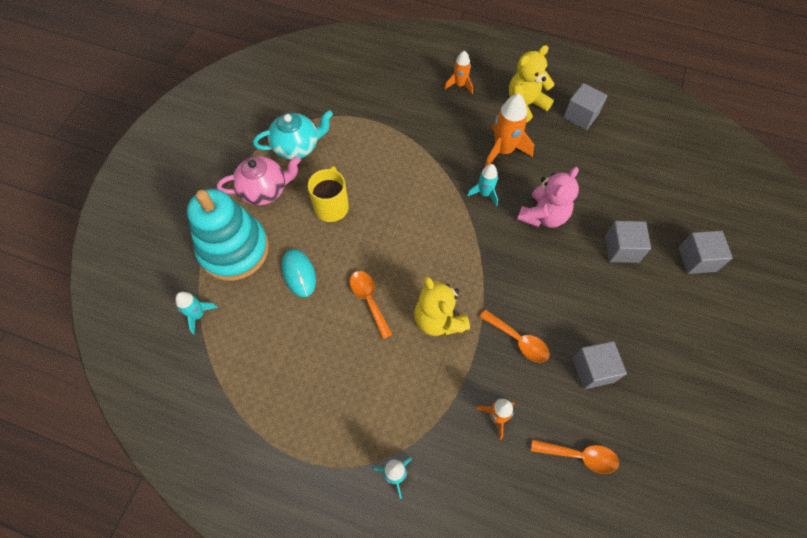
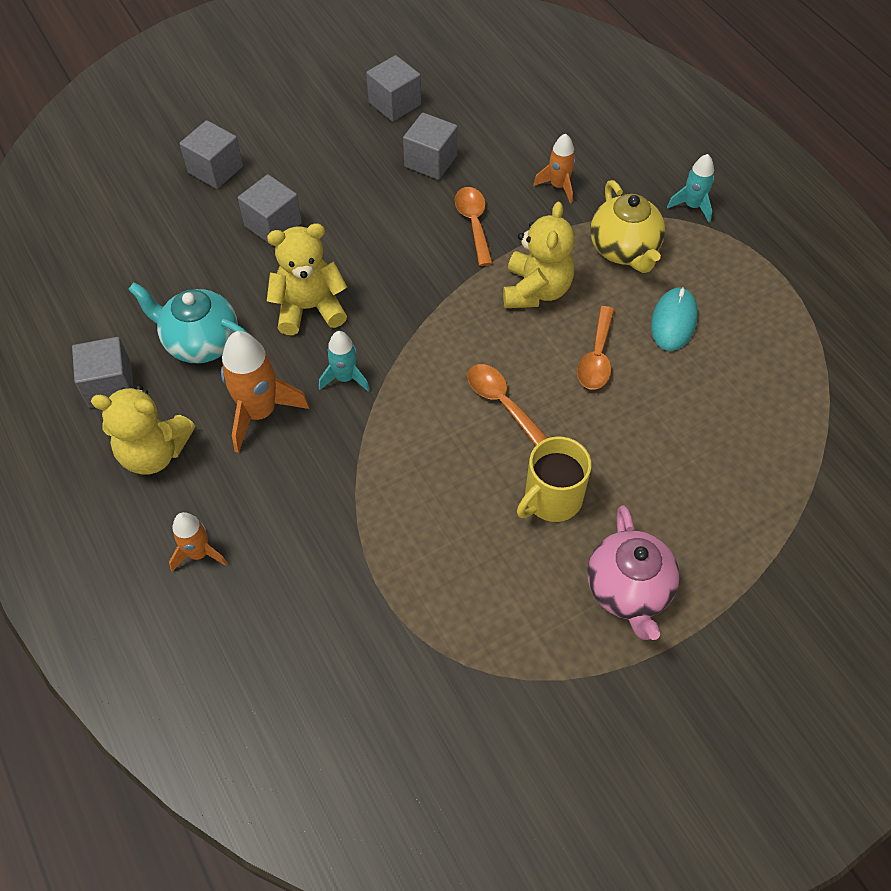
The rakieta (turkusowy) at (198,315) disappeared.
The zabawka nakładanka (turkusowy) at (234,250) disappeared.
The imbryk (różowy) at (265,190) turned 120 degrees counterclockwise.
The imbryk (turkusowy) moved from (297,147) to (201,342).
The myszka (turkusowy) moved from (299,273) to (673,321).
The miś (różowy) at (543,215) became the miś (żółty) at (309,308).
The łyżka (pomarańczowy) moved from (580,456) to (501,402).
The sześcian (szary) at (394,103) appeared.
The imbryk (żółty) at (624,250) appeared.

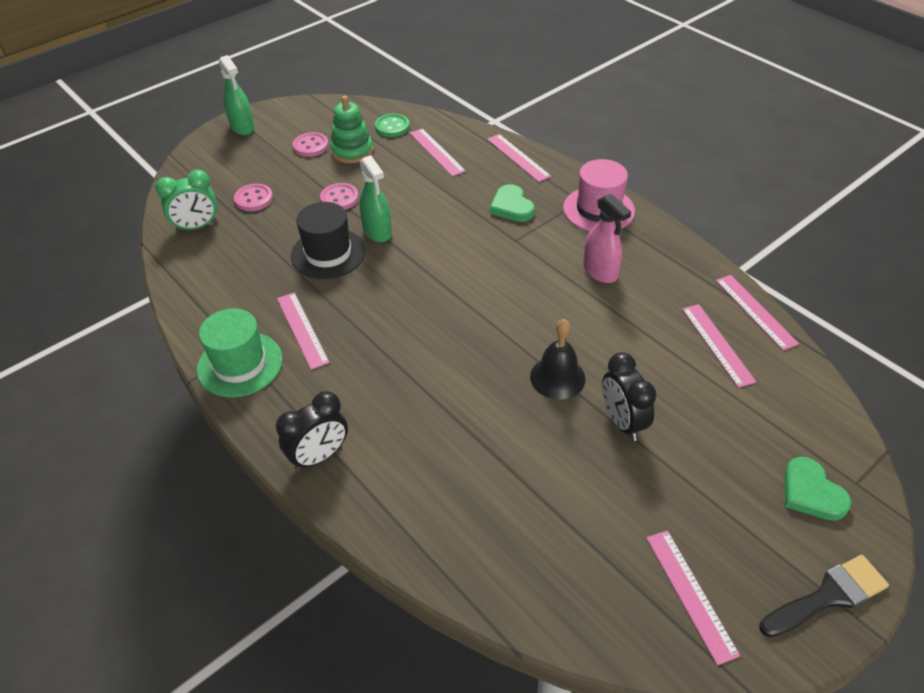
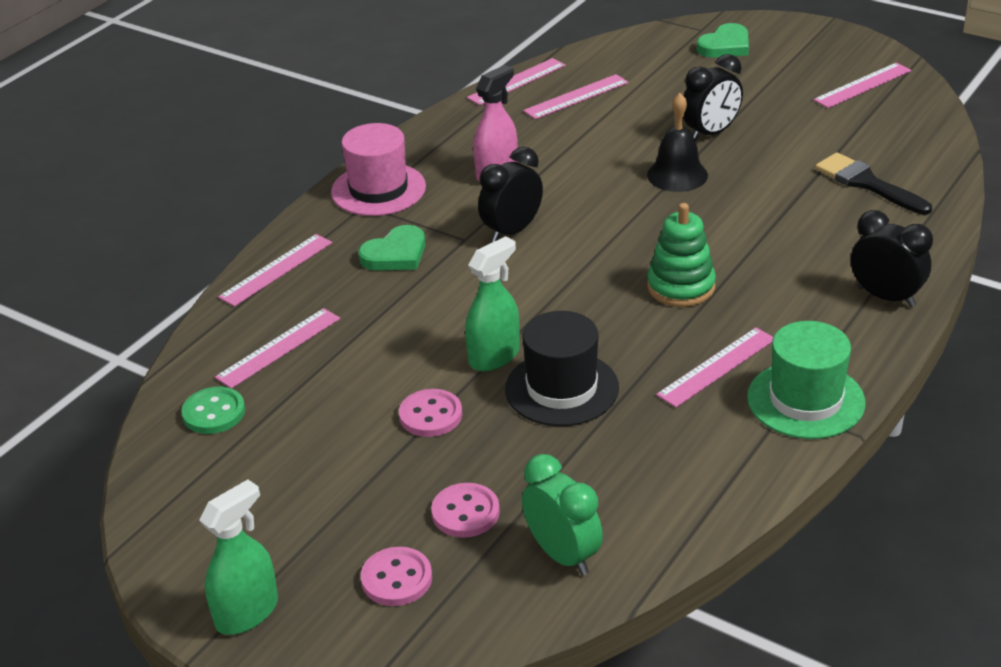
The guzik (różowy) moved from (311,146) to (396,579).
The zabawka nakładanka (zielony) moved from (352,151) to (681,287).
The pędzel (czarny) moved from (828,596) to (867,183).
The budzik (czarny) at (512,231) appeared.

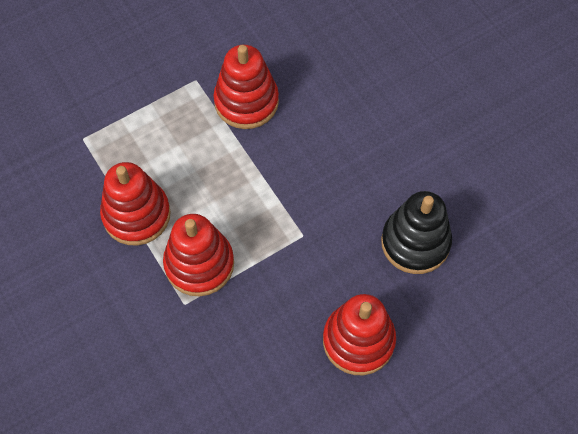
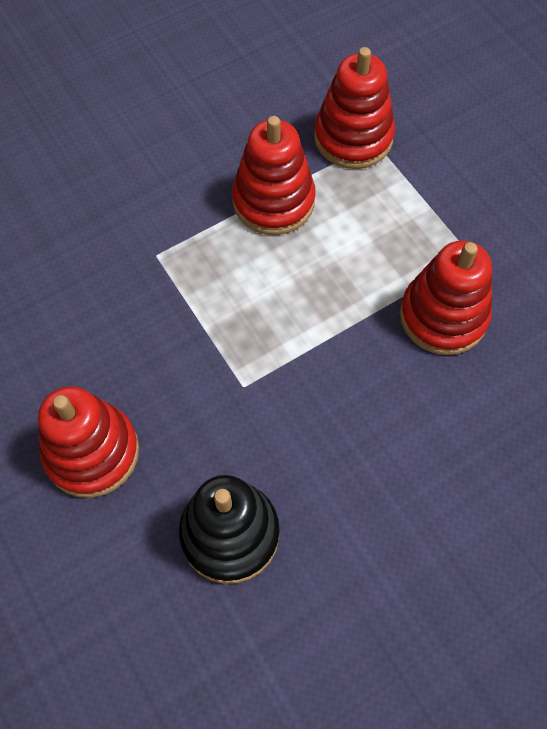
The zabawka nakładanka (czerwony) moved from (199,264) to (353,137).

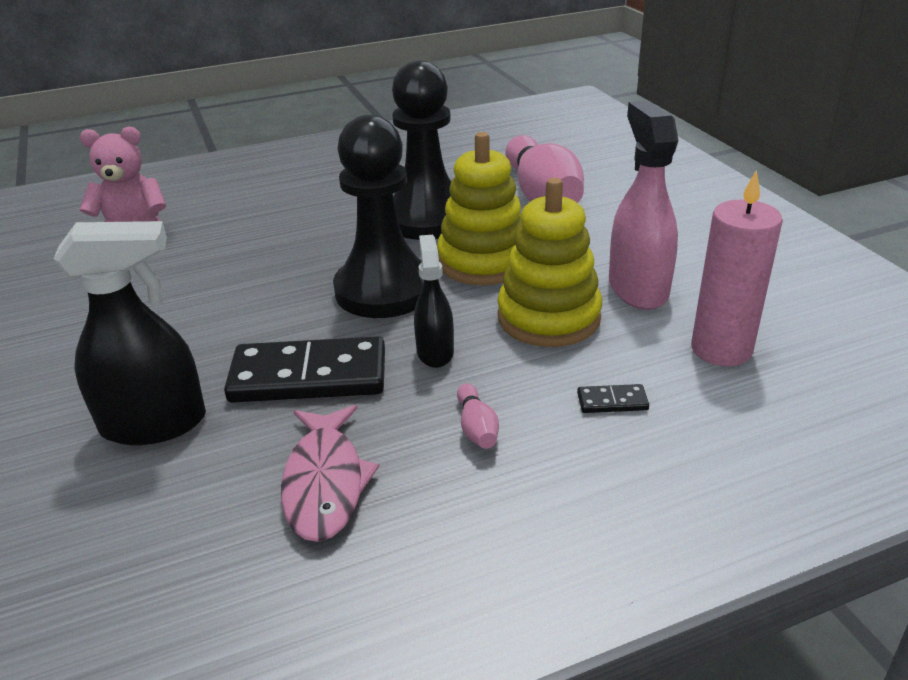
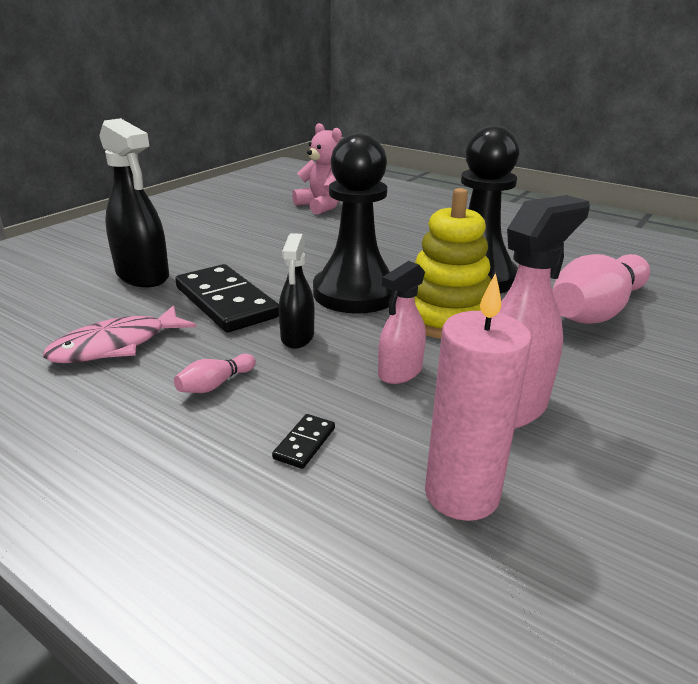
The spryskiwacz (czarny) at (435,352) turned 135 degrees clockwise.
The zabawka nakładanka (żółty) at (548,318) was replaced by the spryskiwacz (różowy) at (400,372).
The kostka domina (czarny) at (612,401) turned 60 degrees clockwise.

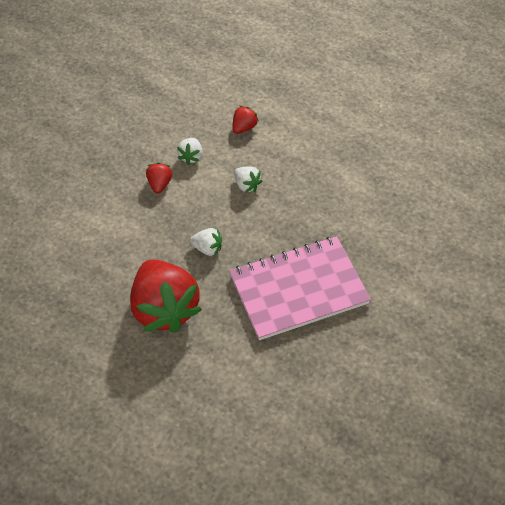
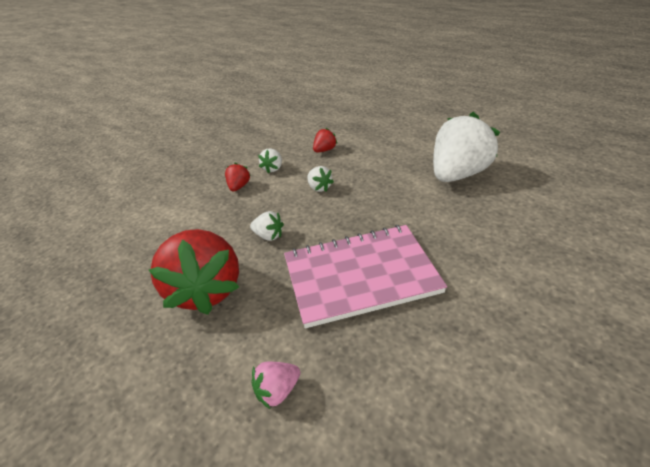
The truskawka (różowy) at (277,391) appeared.
The truskawka (biały) at (457,174) appeared.

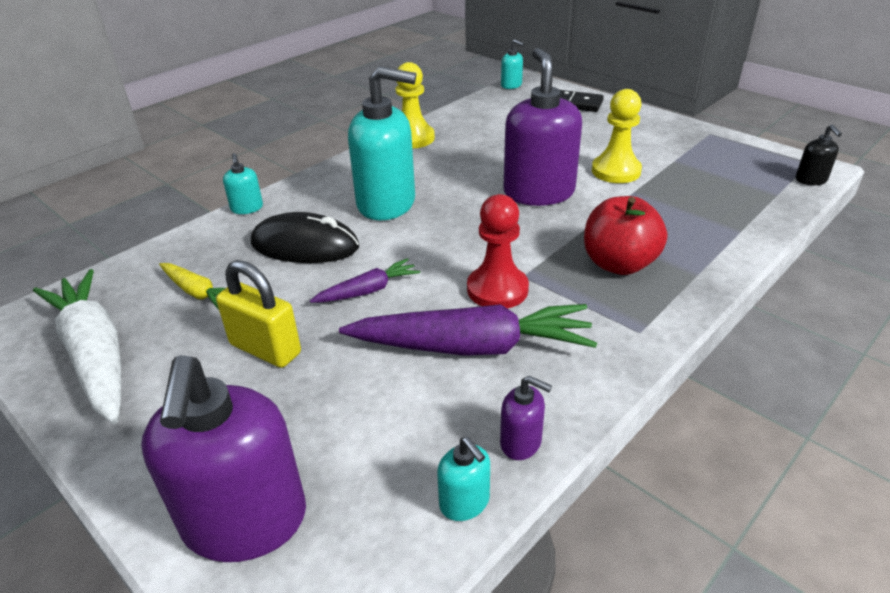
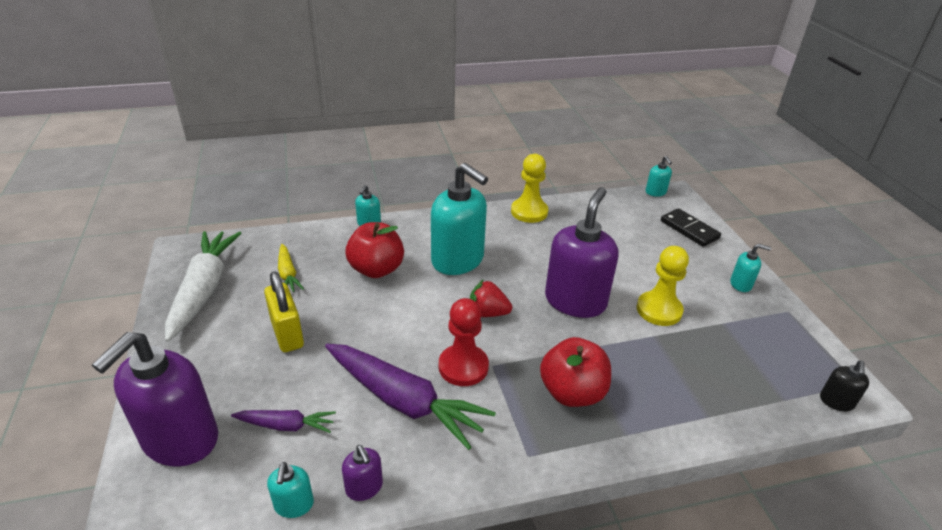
The myszka (czarny) at (305,245) was replaced by the jabłko (czerwony) at (376,269).
The marchewka (fioletowy) moved from (368,291) to (286,425).
The truskawka (czerwony) at (487,313) appeared.
The dozownik mydła (turkusowy) at (741,284) appeared.

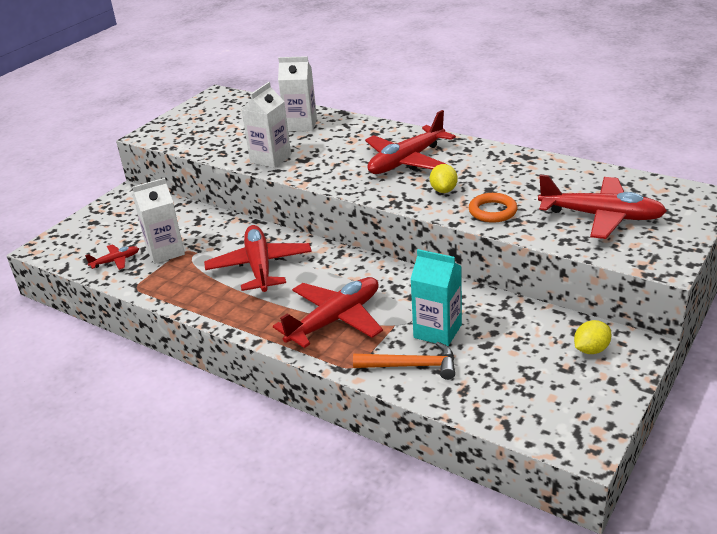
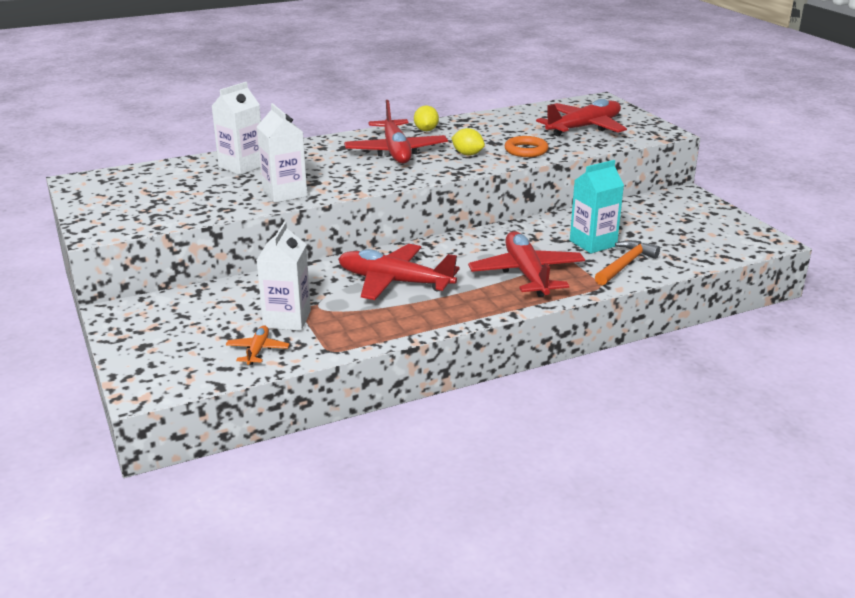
The samolot (czerwony) at (116,261) became the samolot (pomarańczowy) at (258,350).
The cytryna (żółty) moved from (591,349) to (426,130).

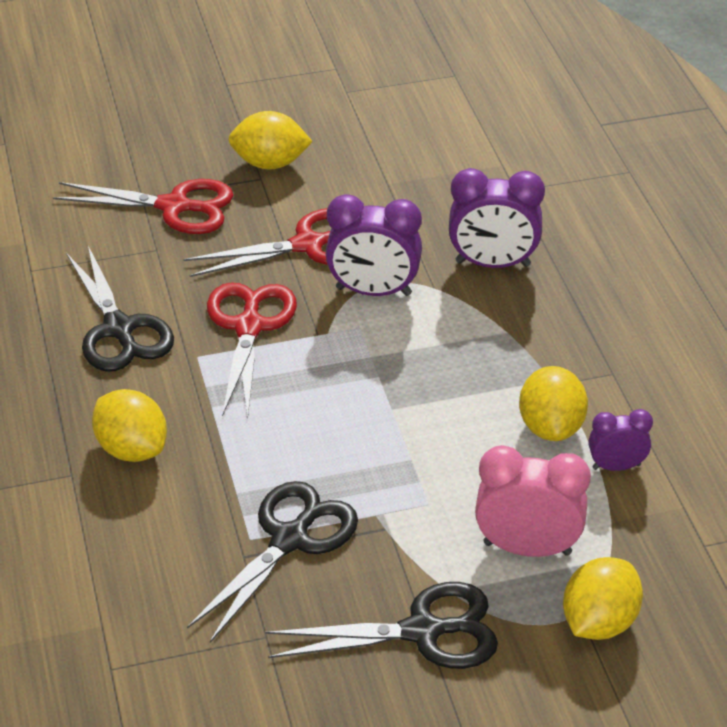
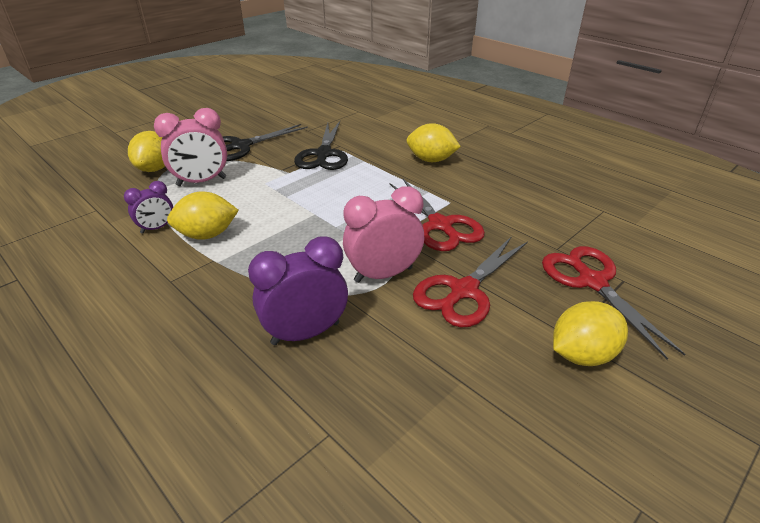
The nożyczki (czerwony) at (174,207) turned 90 degrees clockwise.
The nożyczki (czarny) at (119,329) disappeared.
The budzik (fioletowy) at (373,291) became the budzik (różowy) at (383,274).
The cytryna (żółty) at (551,427) turned 75 degrees counterclockwise.

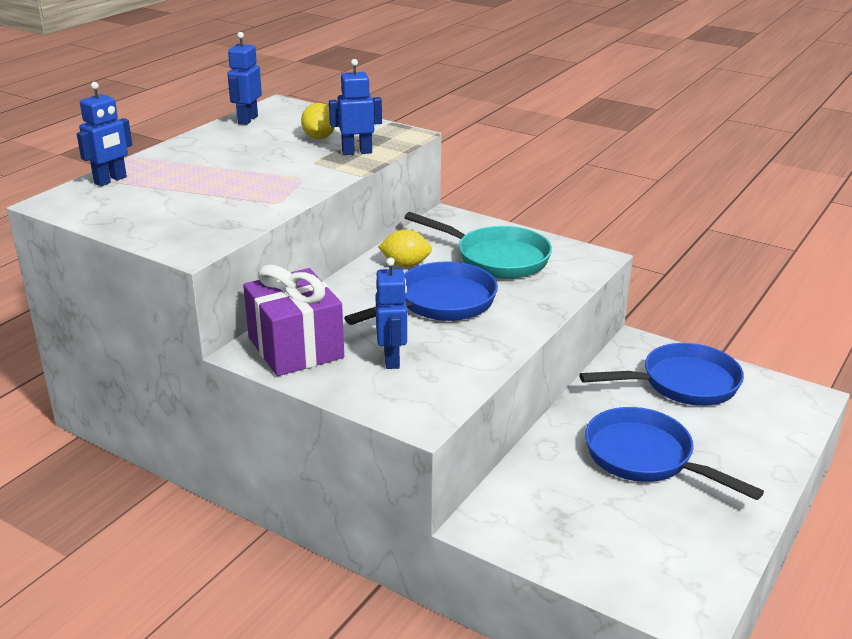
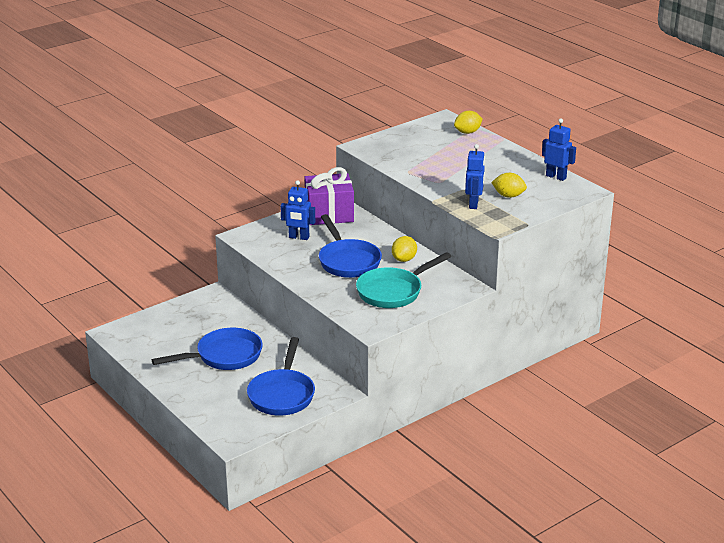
The robot (niebieski) at (110,180) was replaced by the cytryna (żółty) at (467,132).

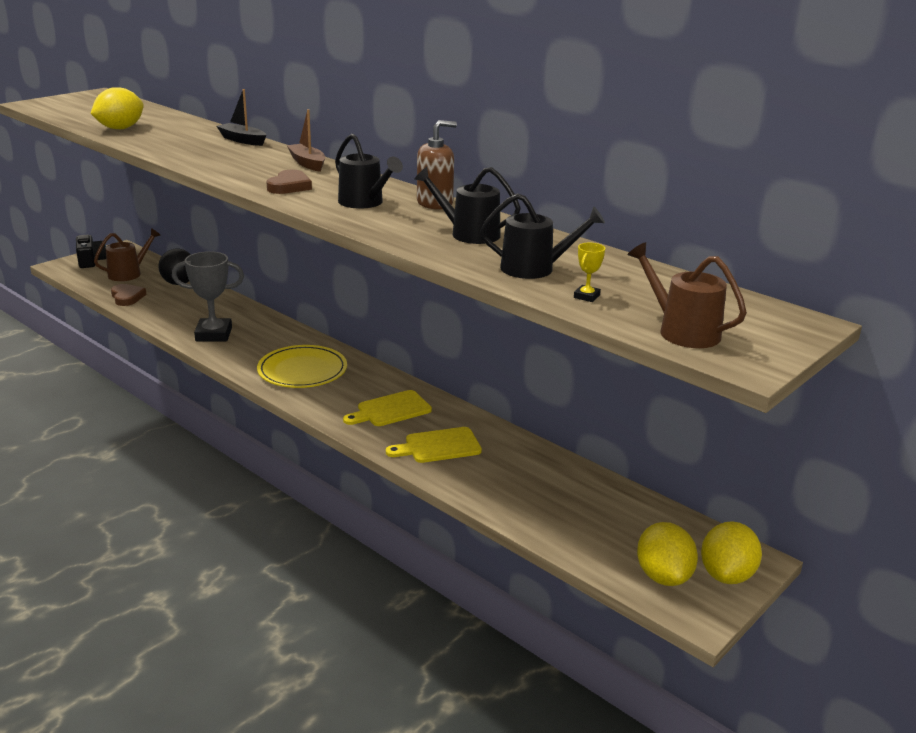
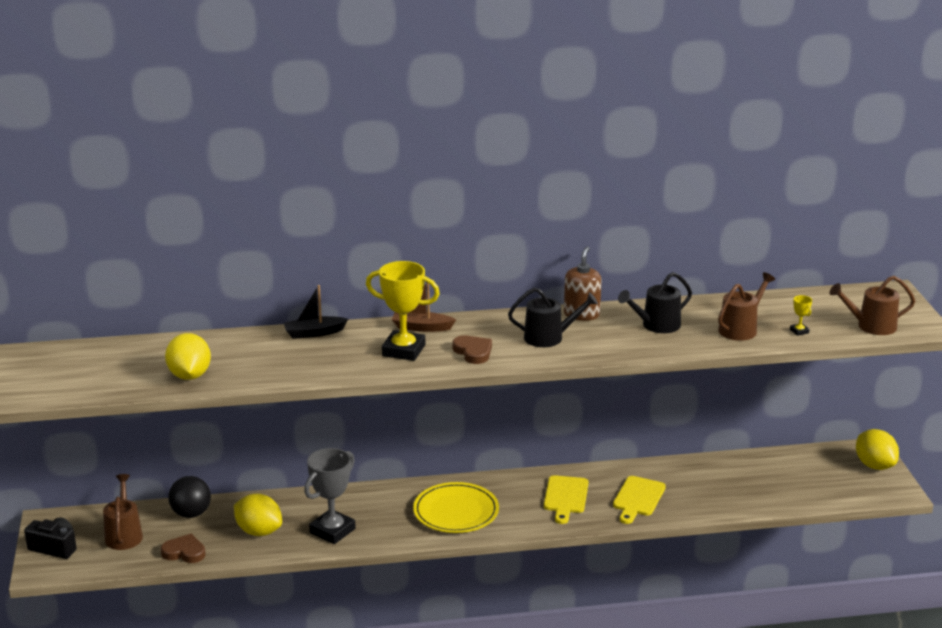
The konewka (czarny) at (534,269) became the konewka (brązowy) at (740,329).
The cytryna (żółty) moved from (663,576) to (259,531).
The puchar (żółty) at (403,350) appeared.

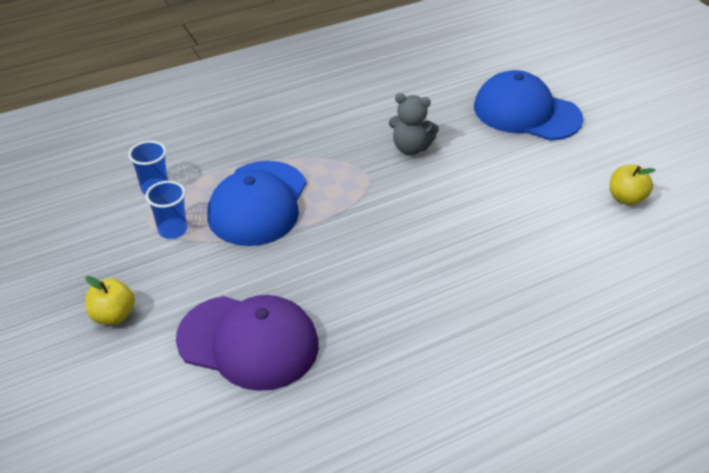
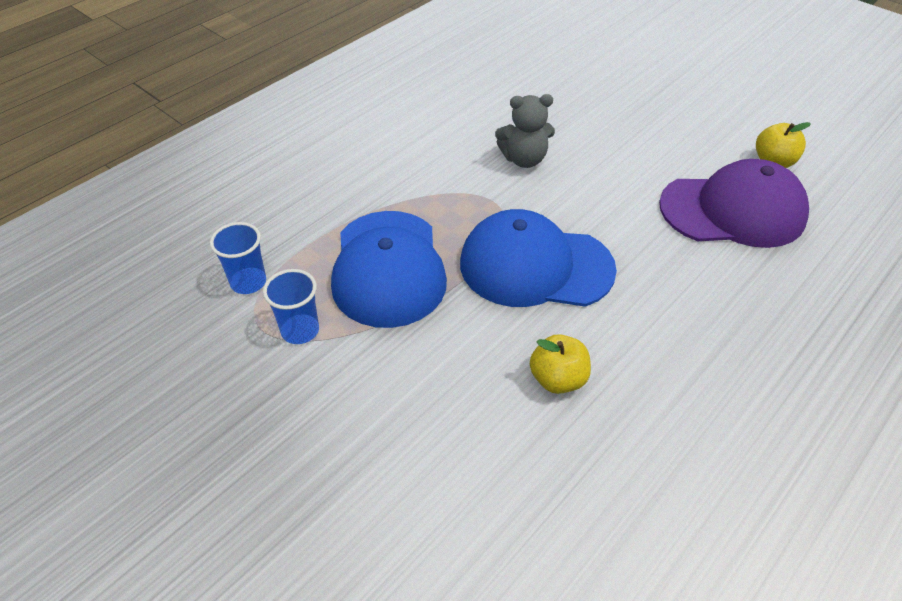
The jabłko (żółty) moved from (113,315) to (558,379).
The czapka (fioletowy) moved from (248,342) to (733,210).
The czapka (niebieski) moved from (526,113) to (535,266).

